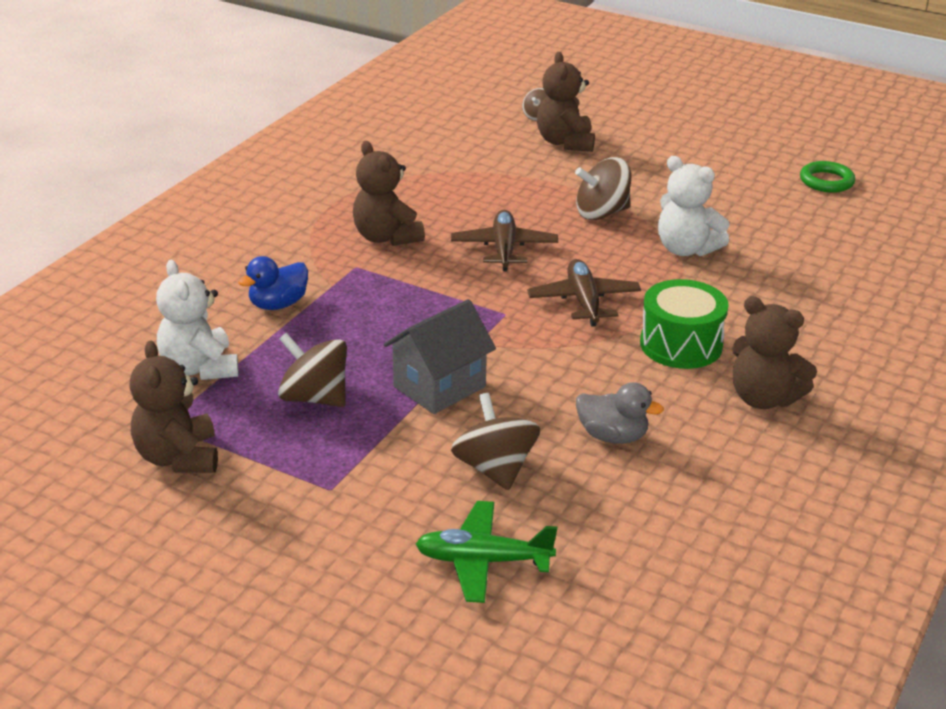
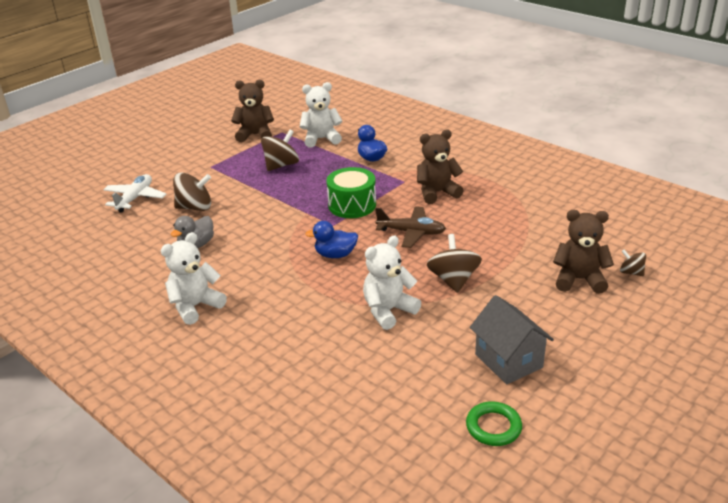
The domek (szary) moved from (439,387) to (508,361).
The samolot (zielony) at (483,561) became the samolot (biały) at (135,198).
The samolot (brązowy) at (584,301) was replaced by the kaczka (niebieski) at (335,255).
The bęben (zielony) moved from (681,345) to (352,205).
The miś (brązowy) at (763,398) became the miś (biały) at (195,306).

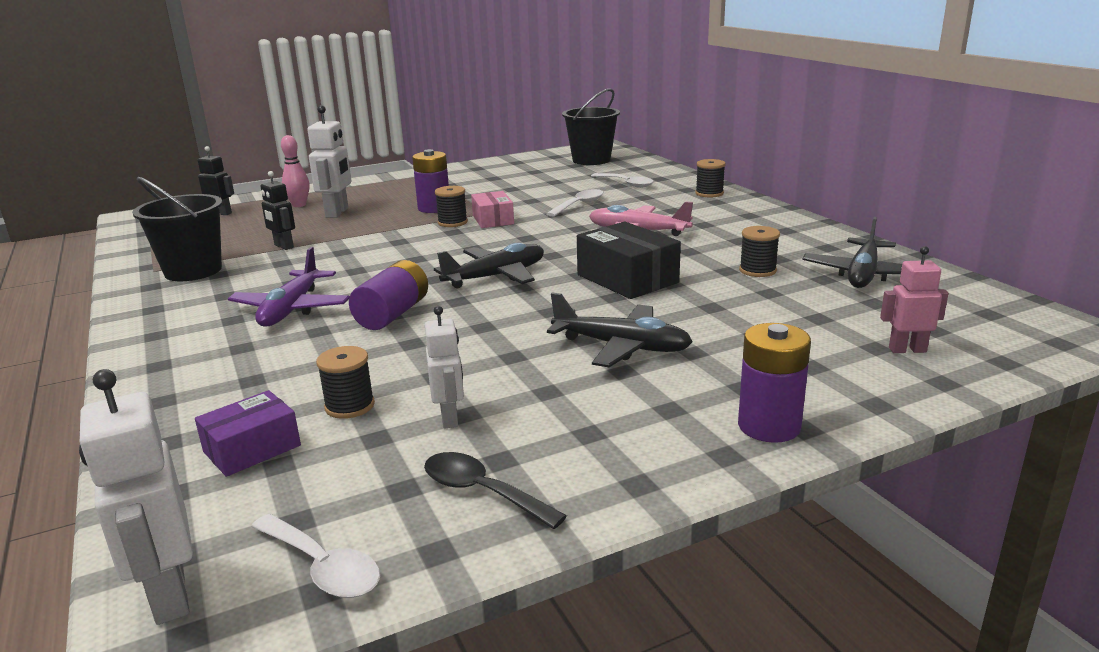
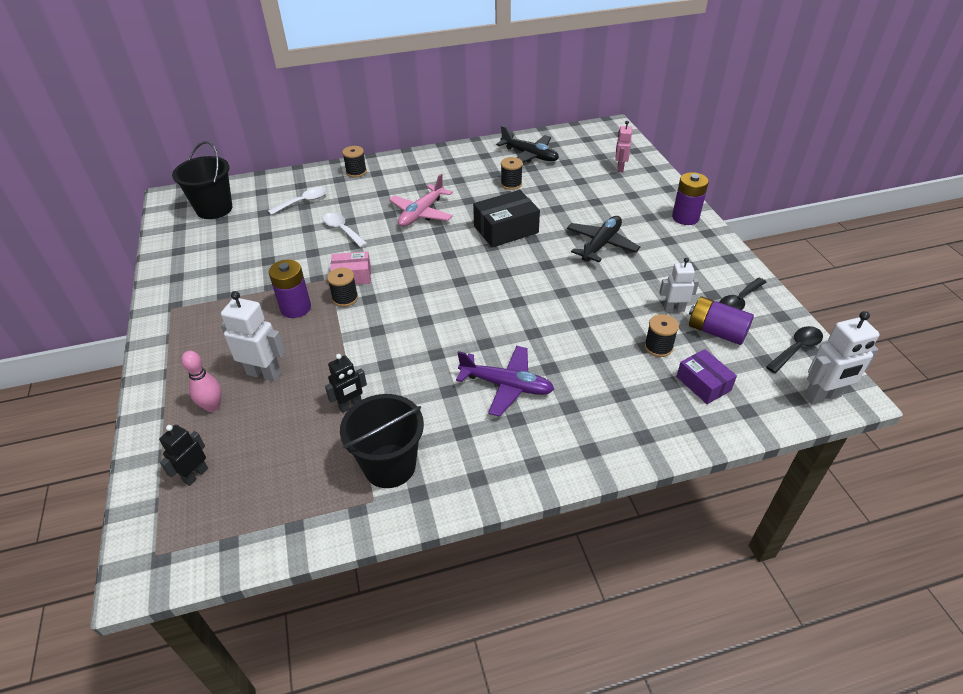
The łyżka (biały) at (322,567) became the łyżka (czarny) at (796,349).
The bateria (fioletowy) moved from (392,314) to (716,331).
The samolot (czarny) at (496,276) disappeared.

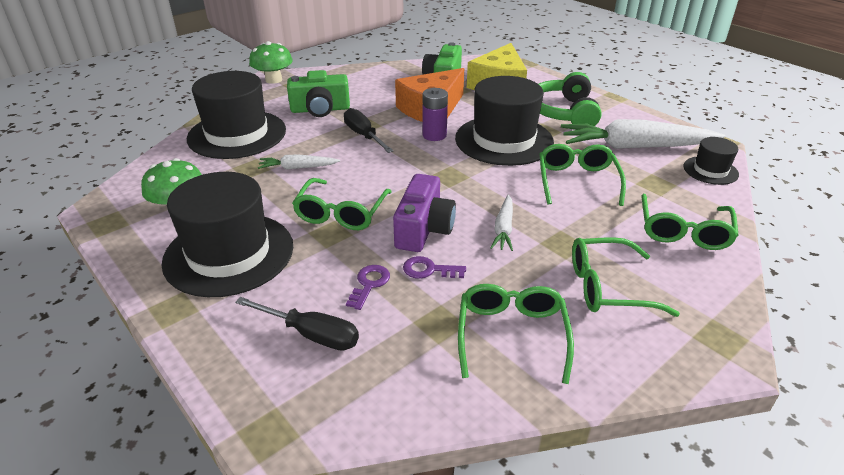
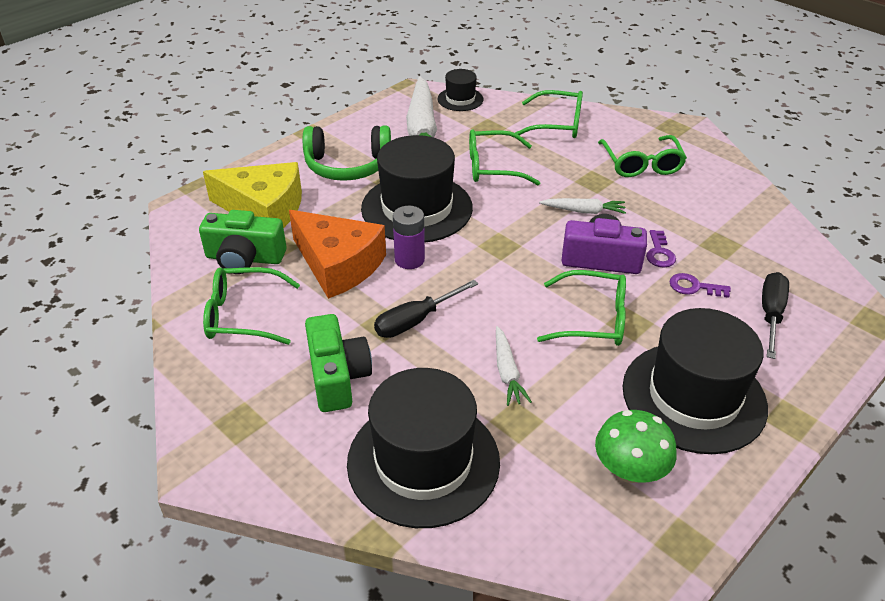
The grzyb (zielony) at (273,80) disappeared.
The okulary (zielony) moved from (511,335) to (242,315).

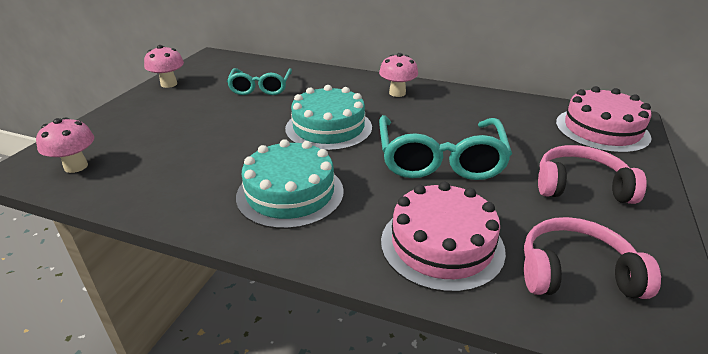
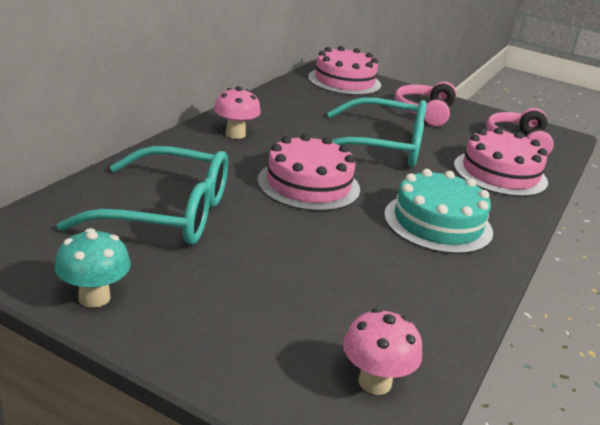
The grzyb (różowy) at (169,84) became the grzyb (turkusowy) at (94,298).
The okulary (turkusowy) at (260,88) changed to 1.59 times the size.
The tort (turkusowy) at (328,128) became the tort (różowy) at (308,184).

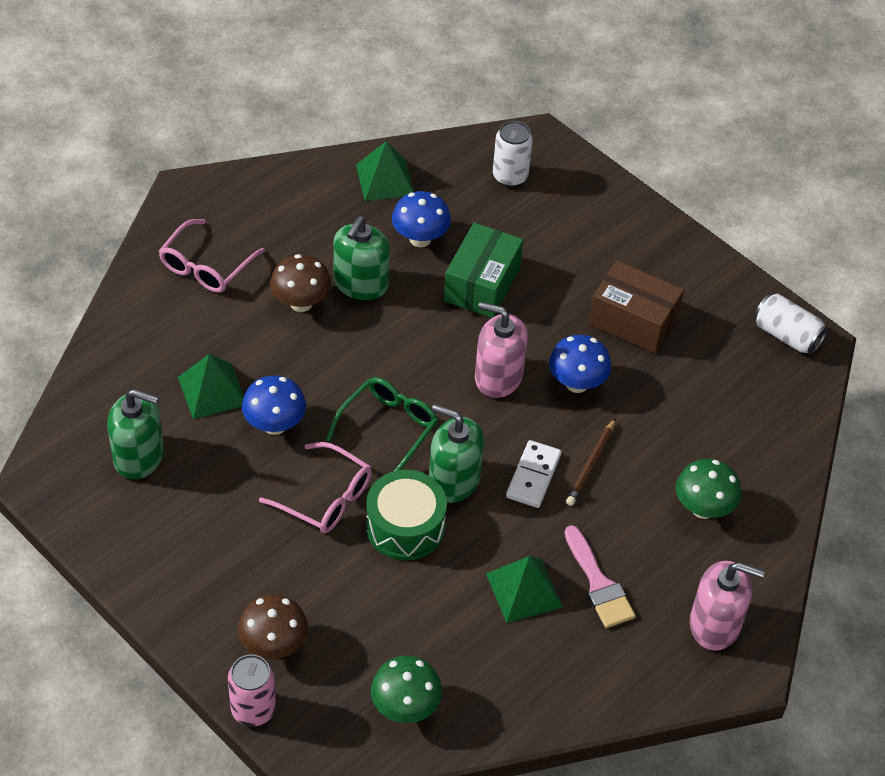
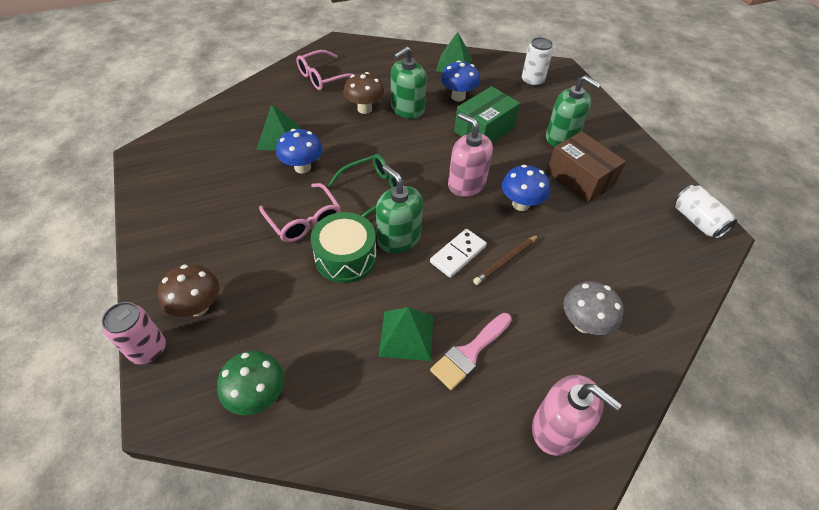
The dozownik mydła (zielony) moved from (139,456) to (561,137).
The pędzel (różowy) at (598,584) turned 45 degrees clockwise.
The grzyb (zielony) at (703,508) became the grzyb (szary) at (583,324).

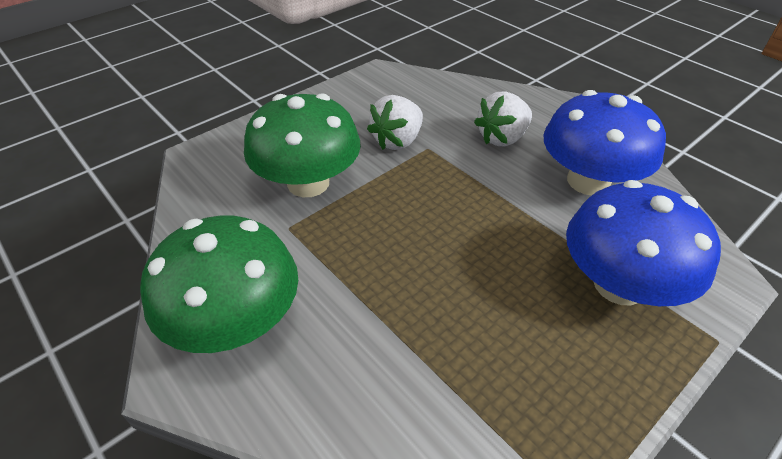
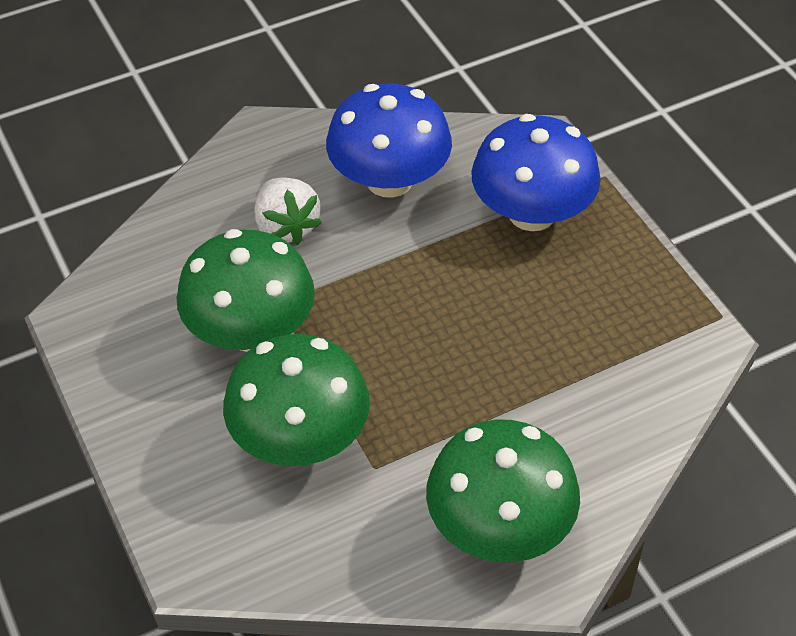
The truskawka (biały) at (397,141) was replaced by the grzyb (zielony) at (251,331).

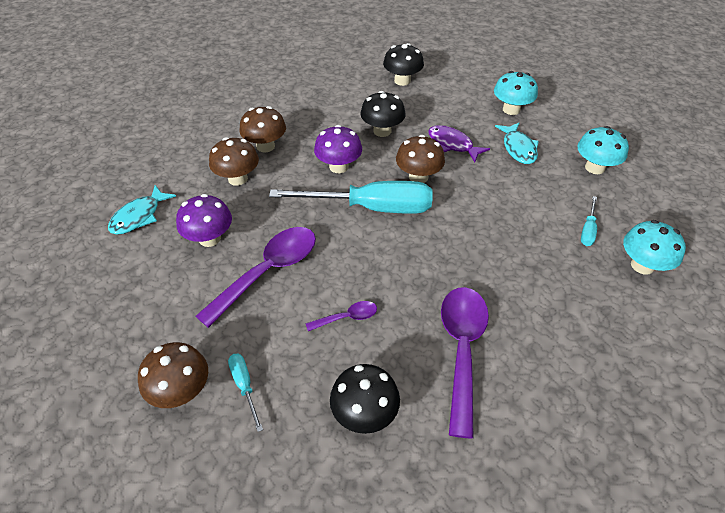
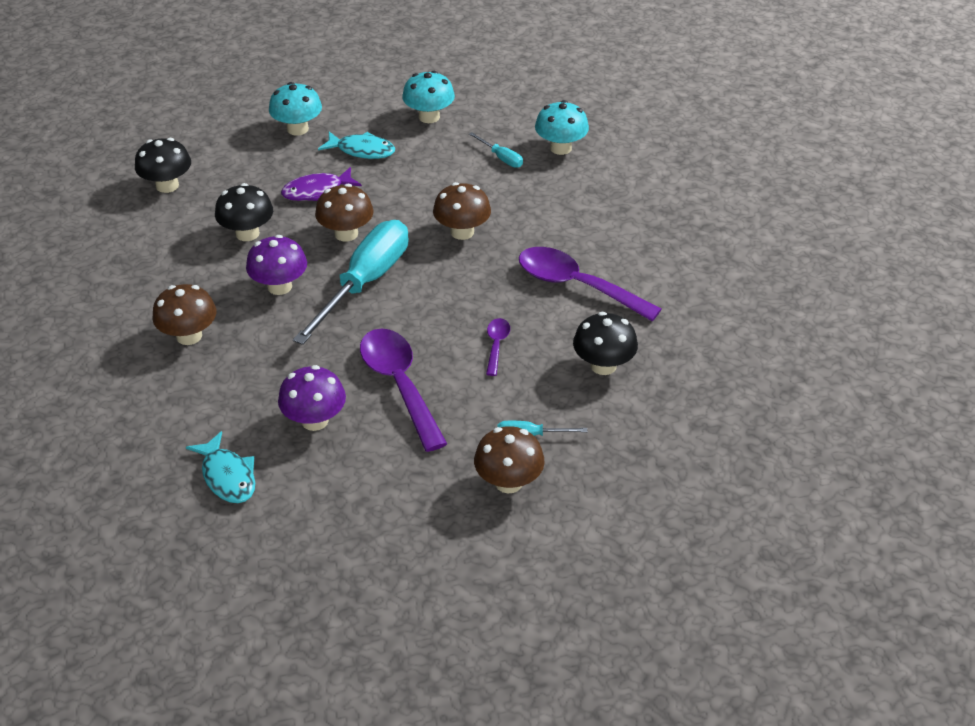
The grzyb (brązowy) moved from (238,178) to (462,232).

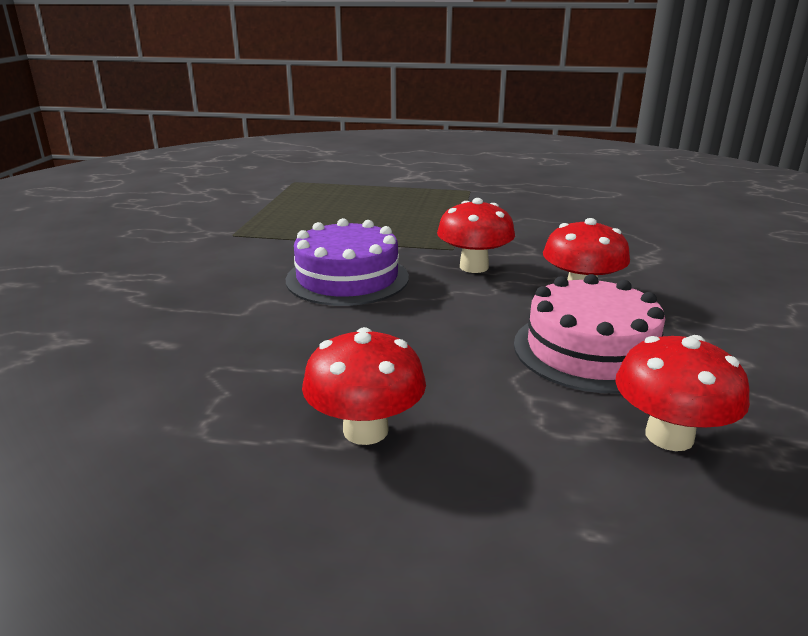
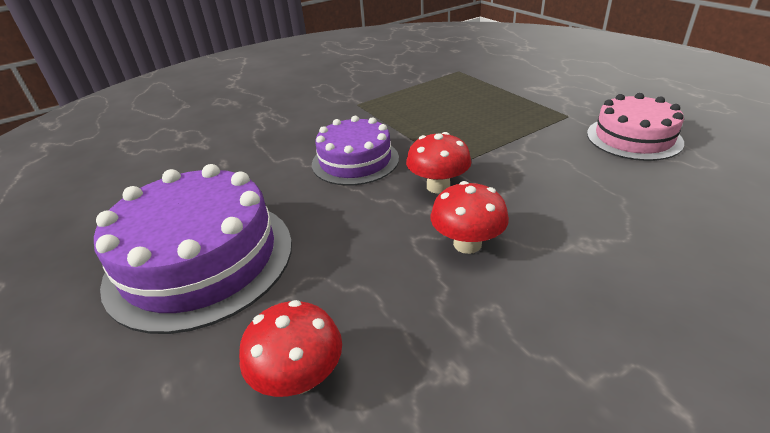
The grzyb (czerwony) at (365,430) was replaced by the tort (fioletowy) at (200,260).
The tort (różowy) moved from (590,350) to (633,138).

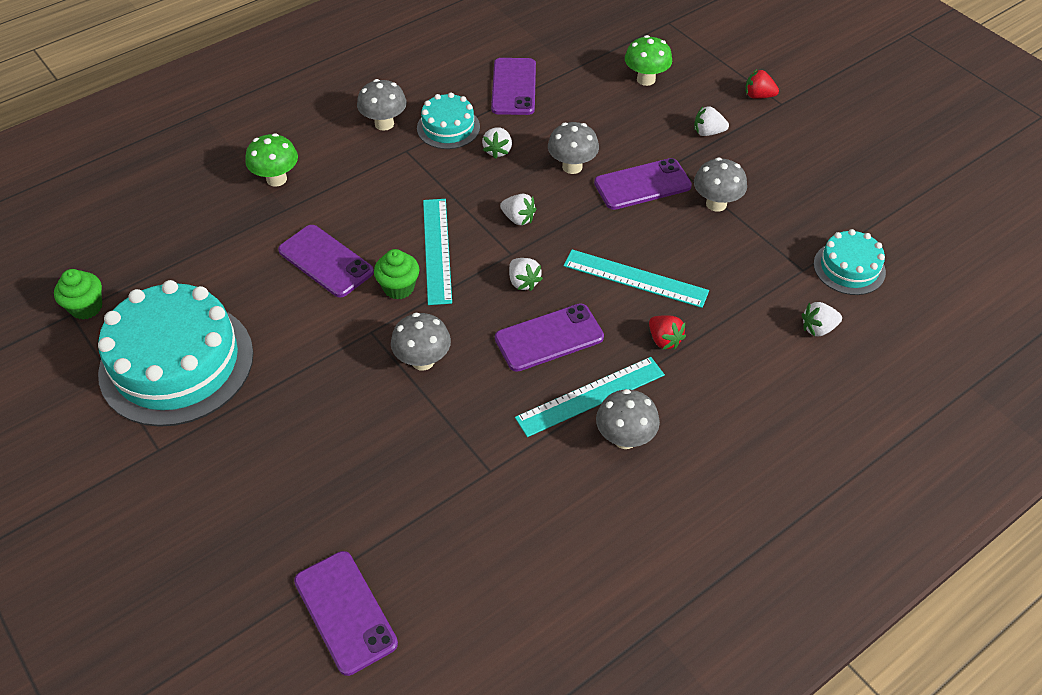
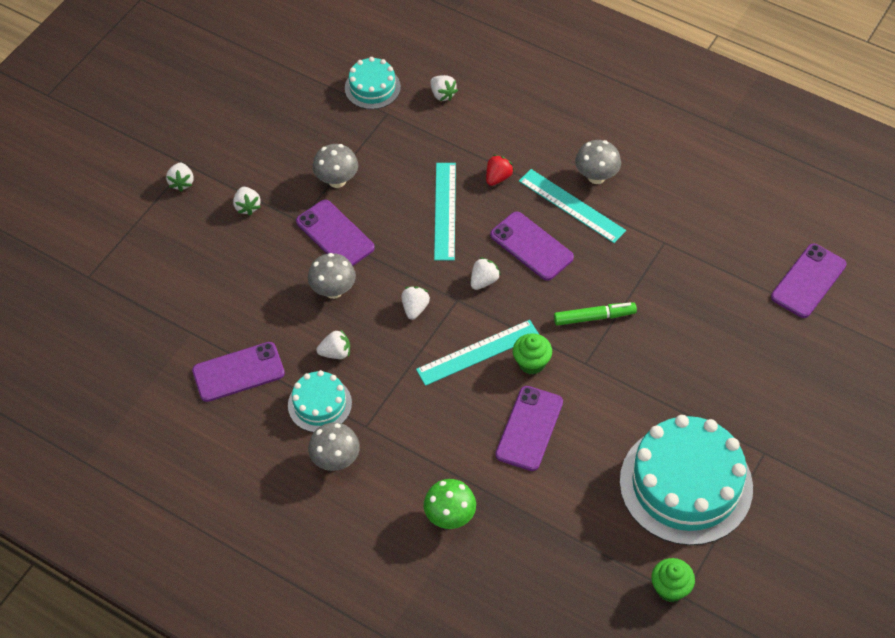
The grzyb (szary) at (423,361) was replaced by the flamaster (zielony) at (594,317).
The grzyb (zielony) at (646,79) disappeared.
The truskawka (czerwony) at (758,96) became the truskawka (biały) at (181,182).

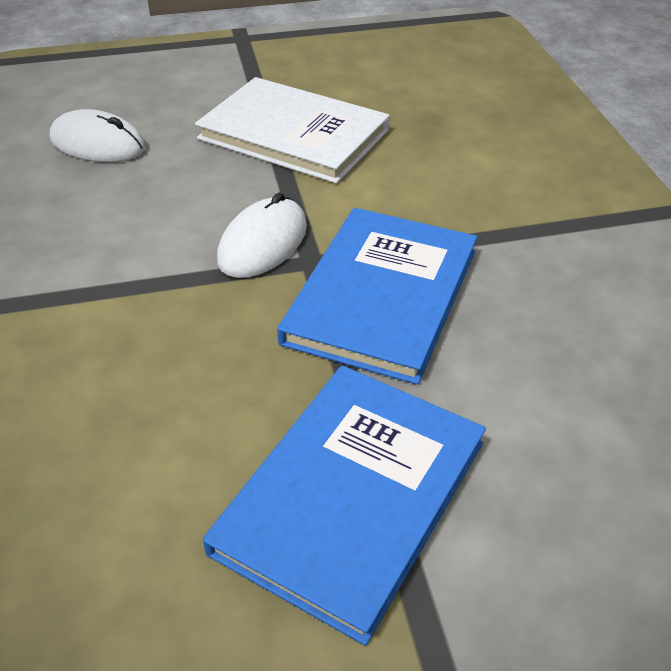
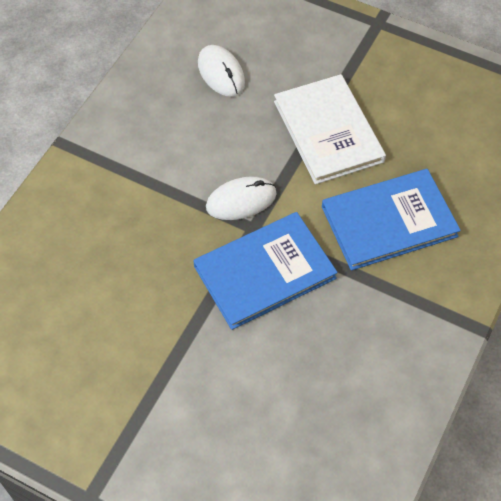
The książka (niebieski) moved from (351,496) to (389,221).

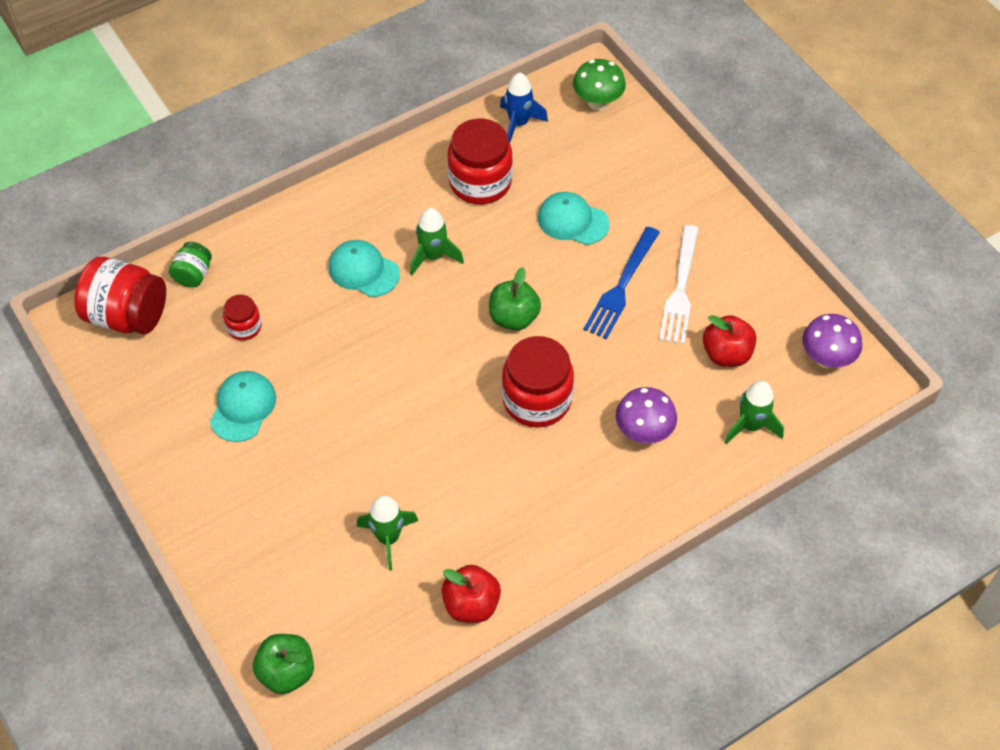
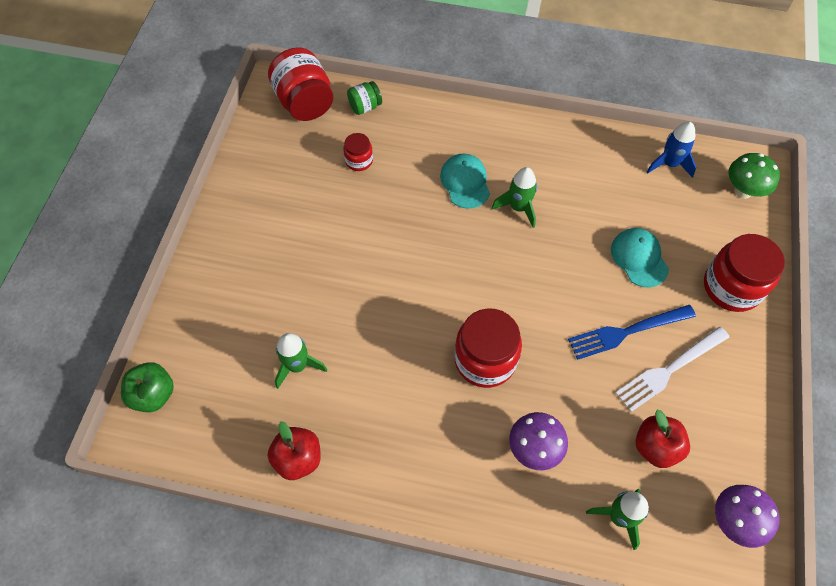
The czapka (turkusowy) at (243,407) disappeared.
The słoik (czerwony) moved from (480,182) to (731,287).
The jabłko (zielony) at (513,318) disappeared.

